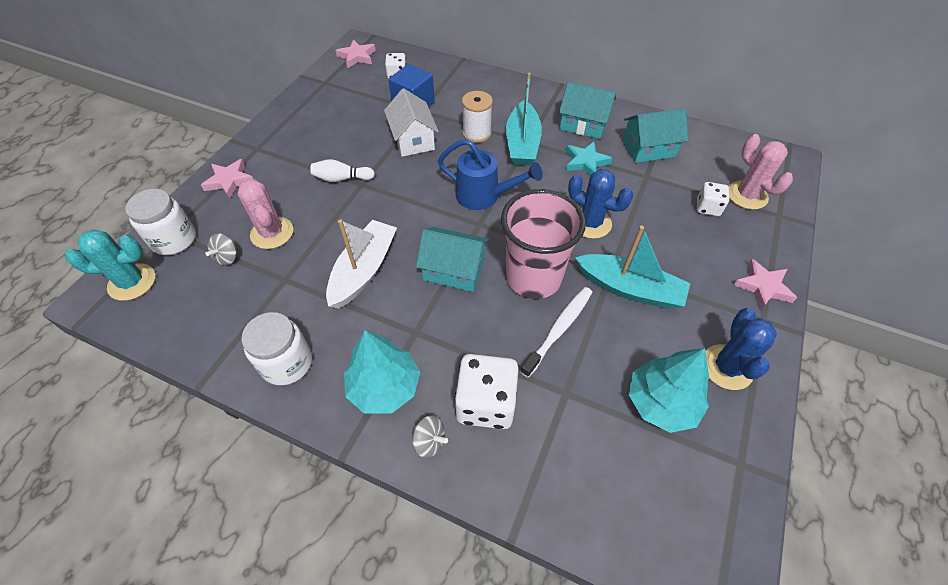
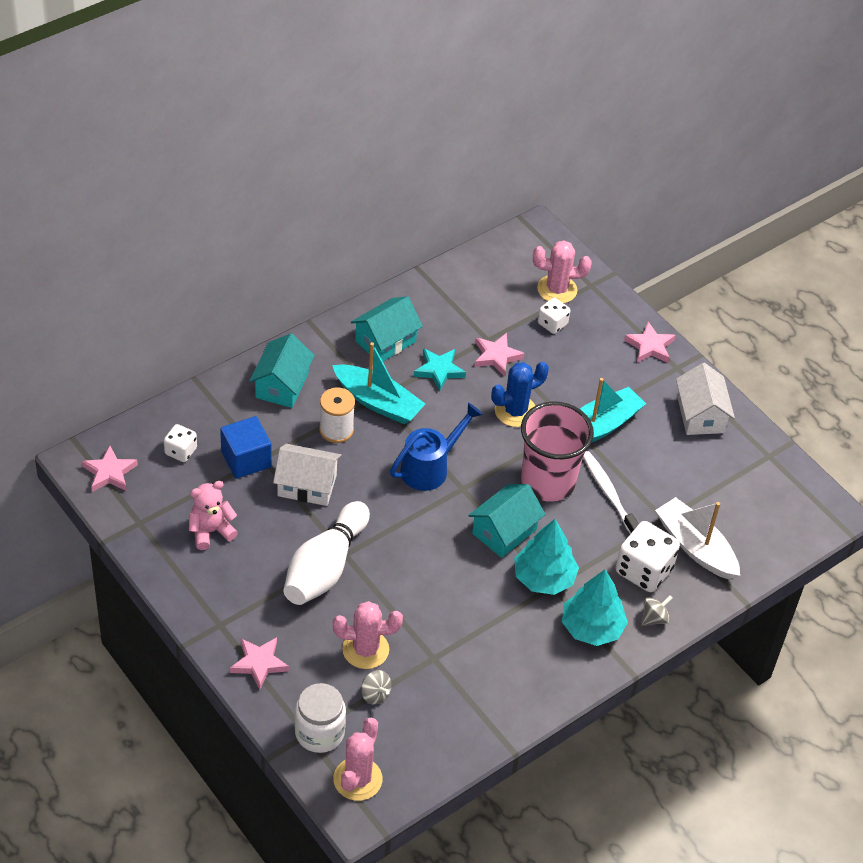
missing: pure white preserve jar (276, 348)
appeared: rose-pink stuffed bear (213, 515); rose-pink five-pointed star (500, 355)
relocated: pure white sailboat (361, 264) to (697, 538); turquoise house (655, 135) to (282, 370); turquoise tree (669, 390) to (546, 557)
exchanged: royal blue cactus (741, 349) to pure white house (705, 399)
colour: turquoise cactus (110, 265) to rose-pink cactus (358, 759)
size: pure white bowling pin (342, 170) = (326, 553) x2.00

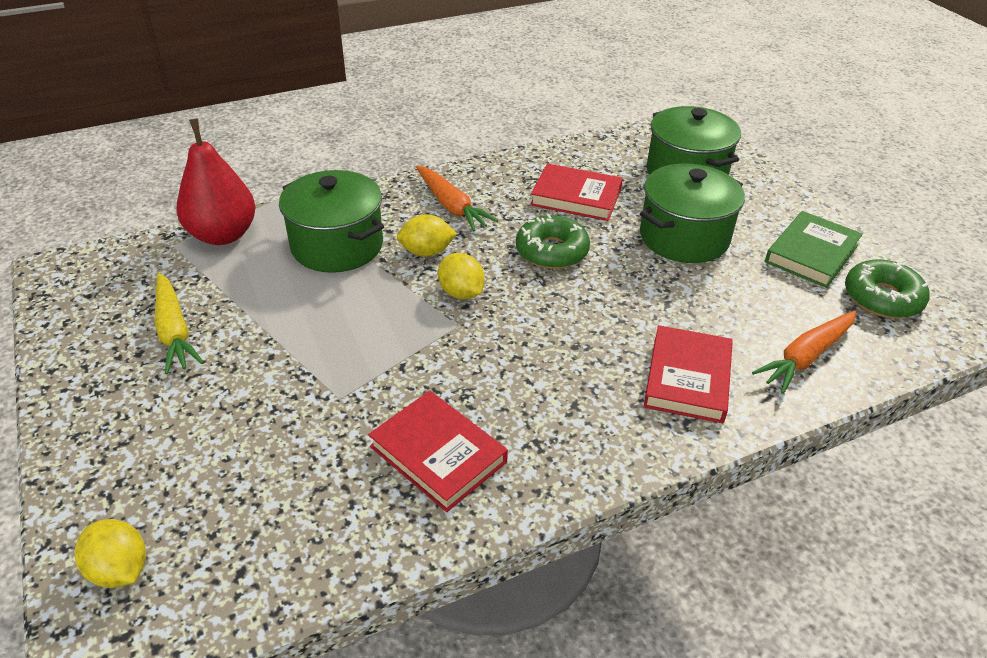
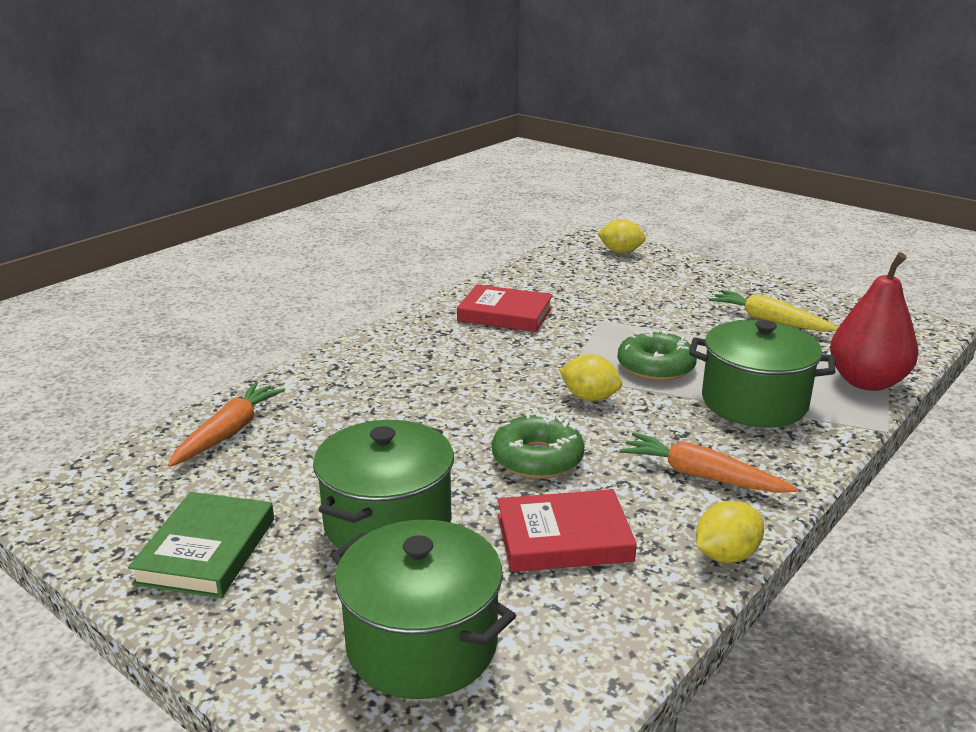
missing: red book (688, 374)
relocated: yellow citrus fruit (427, 235) to (730, 532); green glazed donut (887, 288) to (657, 355)

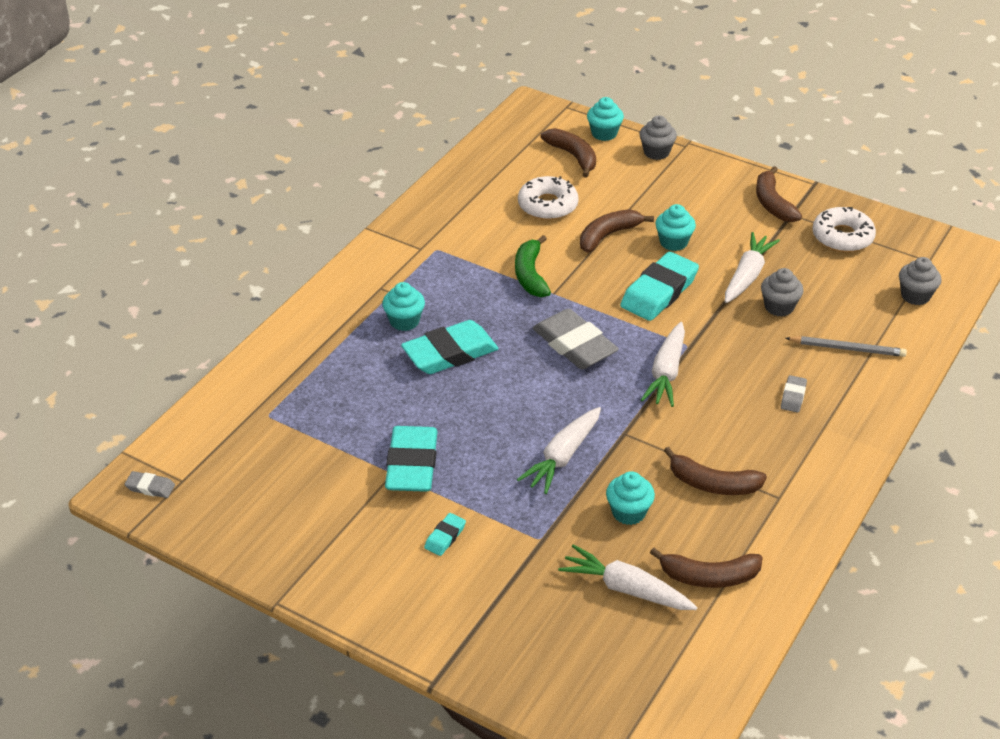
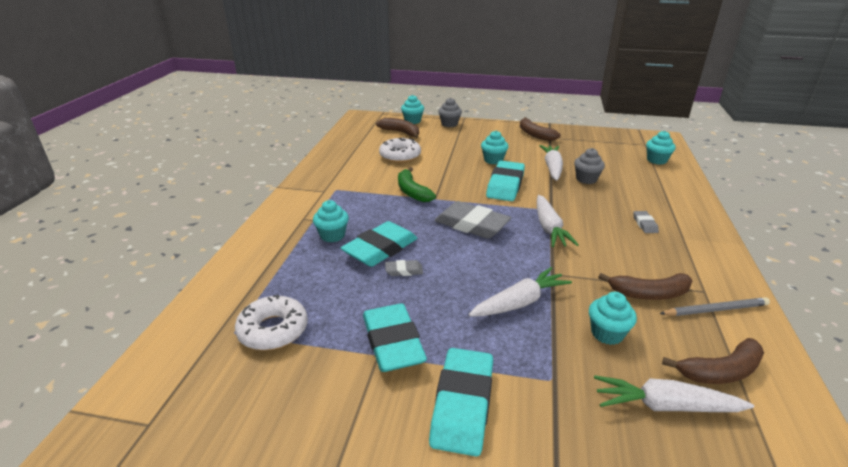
missing: brown toy banana (617, 231)
relocated: gray eraser (149, 484) to (404, 268); gray pencil (846, 346) to (714, 306); pure white glazed donut (844, 229) to (271, 322)
colour: gray fairy cake (920, 281) to turquoise fairy cake (661, 148)
spun: pure white toy carrot (559, 450) = (520, 291) 135 degrees counterclockwise
size: turquoise eraser (445, 534) = (461, 402) x2.18

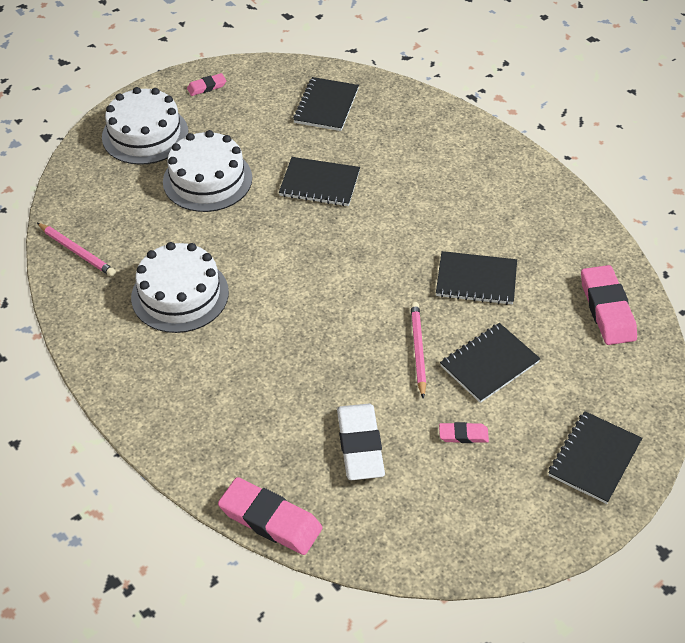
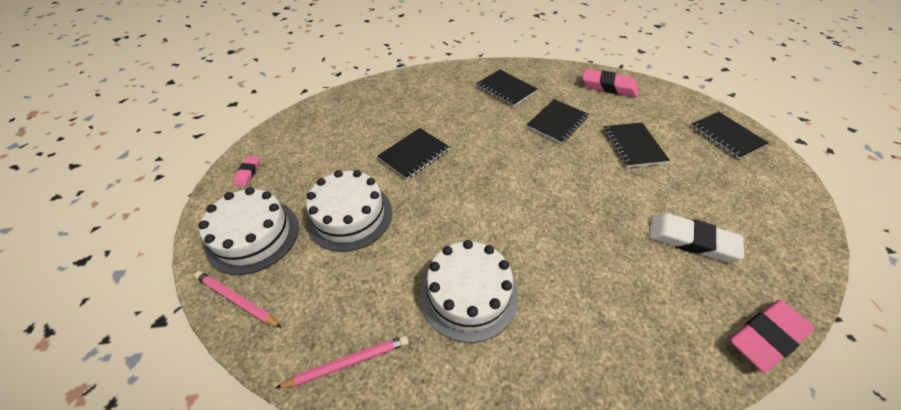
missing: rose-pink eraser (464, 432)
relocated: jet-black notebook (326, 104) to (506, 88); rose-pink pencil (418, 350) to (238, 299)

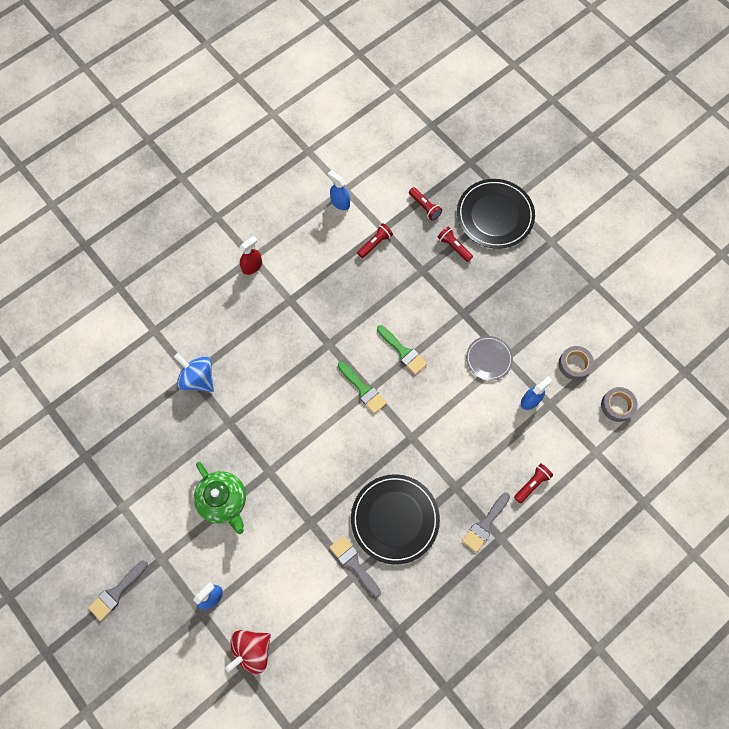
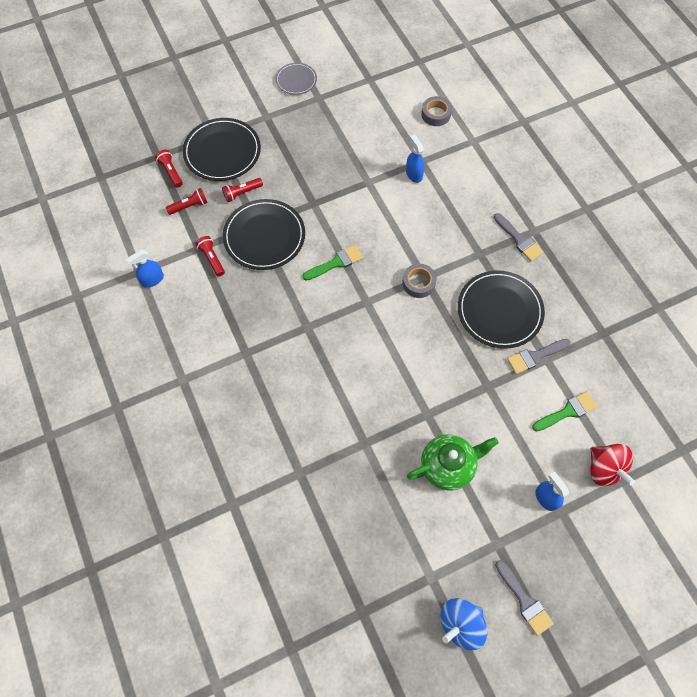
missing: red spray cleaner (250, 255)
appeared: jet-black dinner plate (264, 234)
relocated: royal blue spinning top (194, 372) to (464, 624); green brush (362, 387) to (565, 411); gray dinner plate (489, 358) to (296, 79); red pocket torch (533, 483) to (169, 168); gray roll of tape (576, 363) to (419, 281)

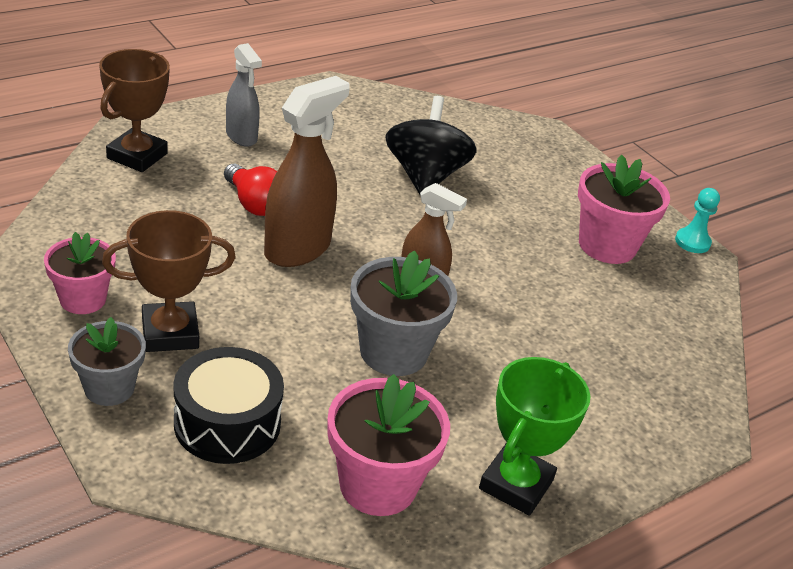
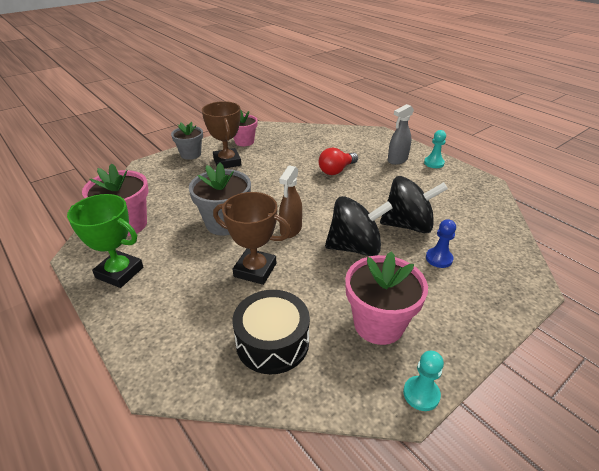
missing: brown spray cleaner (307, 171)
appeared: jet-black spinning top (359, 226); turquoise chess pawn (435, 149); royal blue chess pawn (441, 243)
relocated: brown trophy (134, 110) to (252, 238); jet-black snare drum (228, 405) to (271, 332)

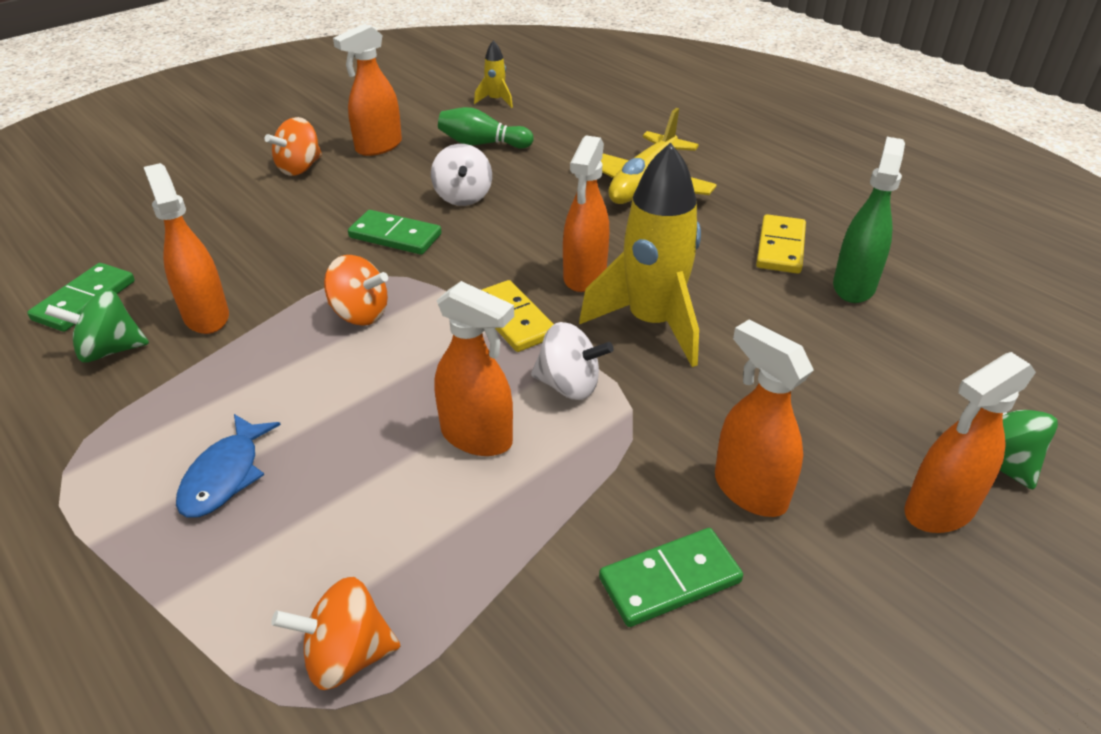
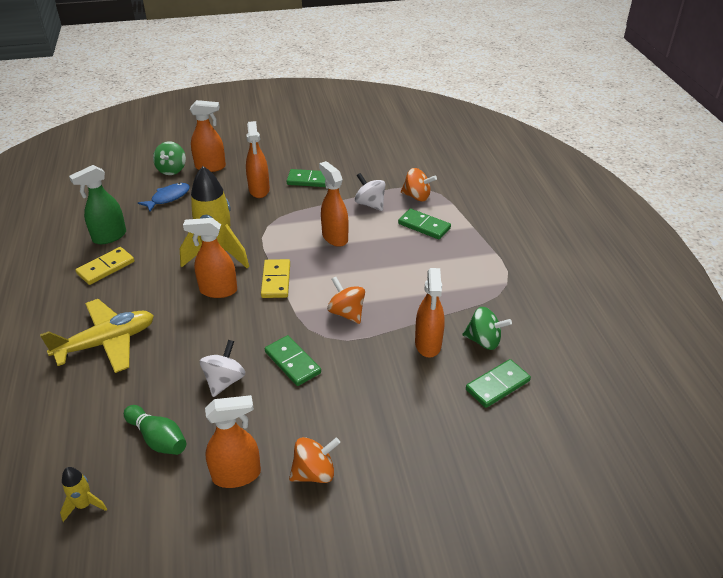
appeared: green domino tile (424, 224)
relocated: royal blue fish (228, 466) to (164, 197); pure white spinning top (572, 361) to (370, 192)
spun: orange spray cleaner (586, 214) = (210, 258) 135 degrees counterclockwise

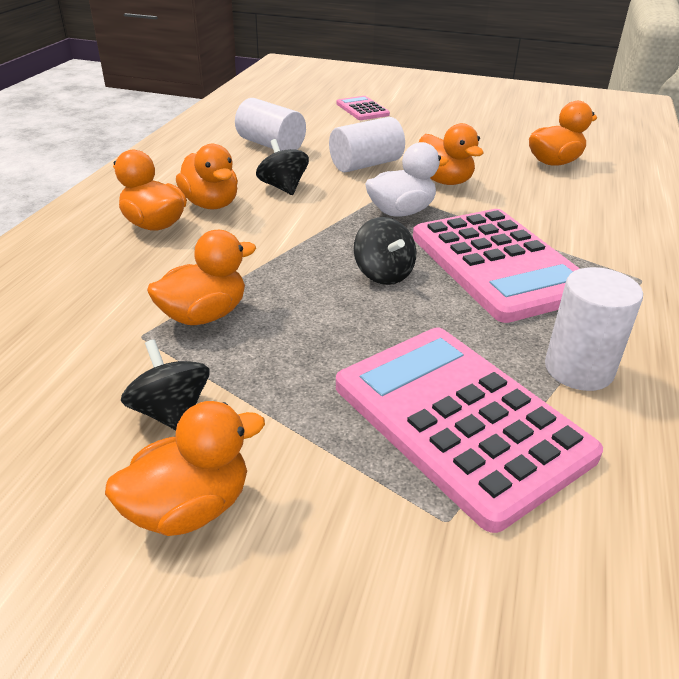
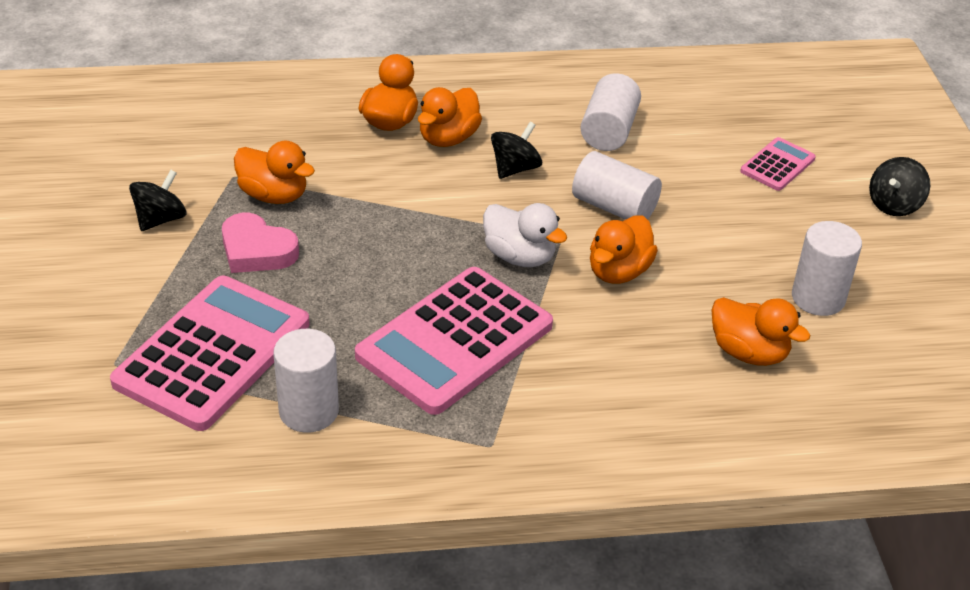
missing: orange toy duck (185, 468)
appeared: rose-pink love heart (260, 243); pure white solid cylinder (827, 268)
relocated: jet-black spinning top (385, 251) to (899, 186)

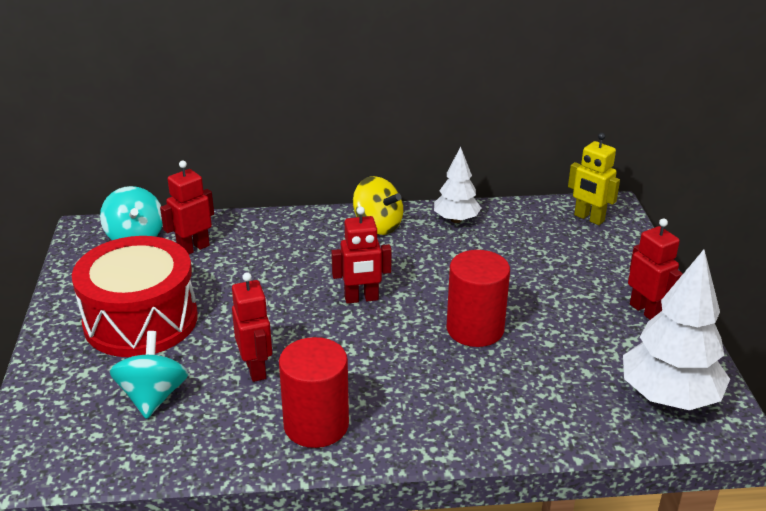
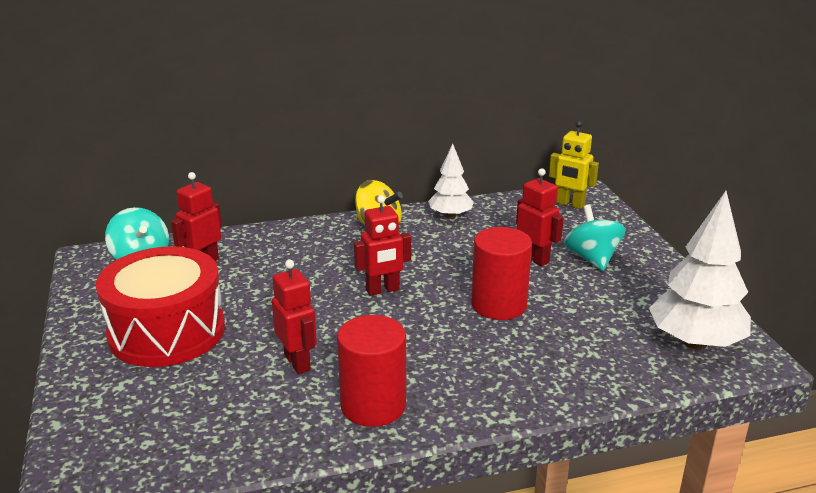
relocated: turquoise spinning top (148, 375) to (594, 238); red robot figure (655, 269) to (540, 217)

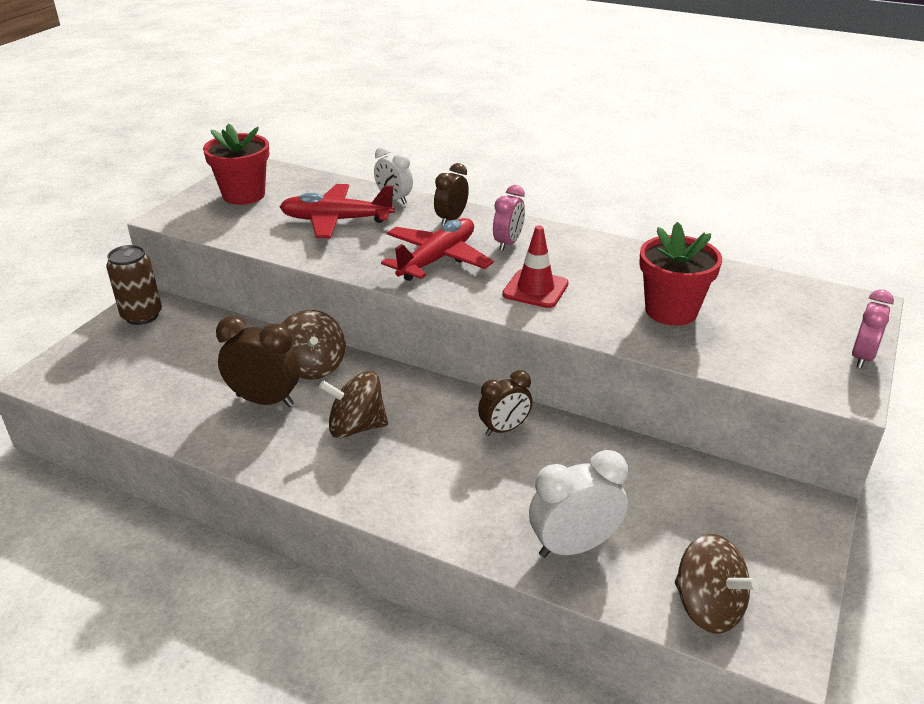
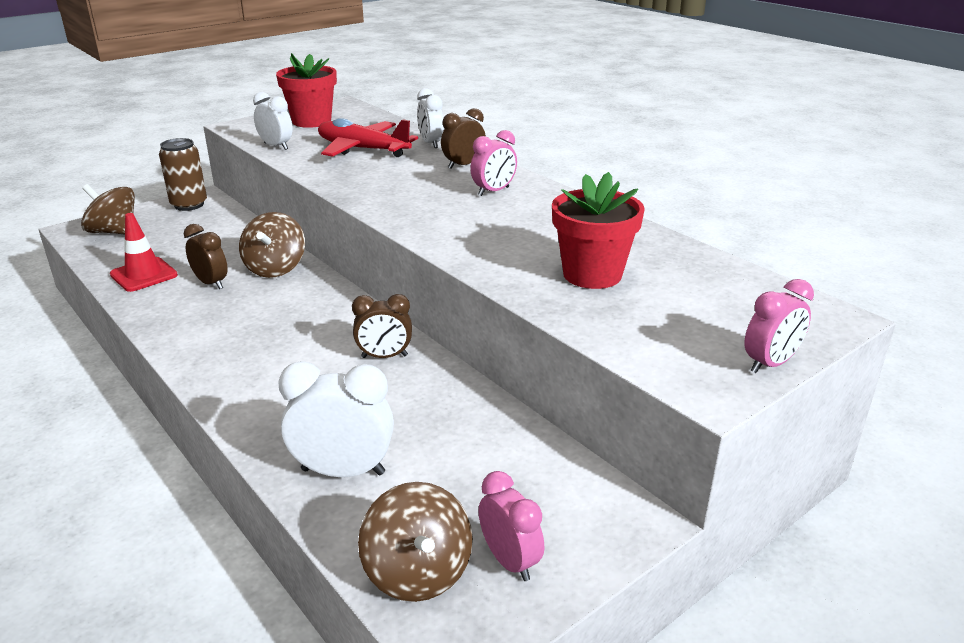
missing: red toy plane (437, 249)
appeared: pure white clock (273, 121); rose-pink clock (511, 526)
relocated: brown spinning top (353, 404) to (108, 209); red road cone (535, 267) to (144, 252)
size: brown clock (258, 361) = (206, 256) x0.66

